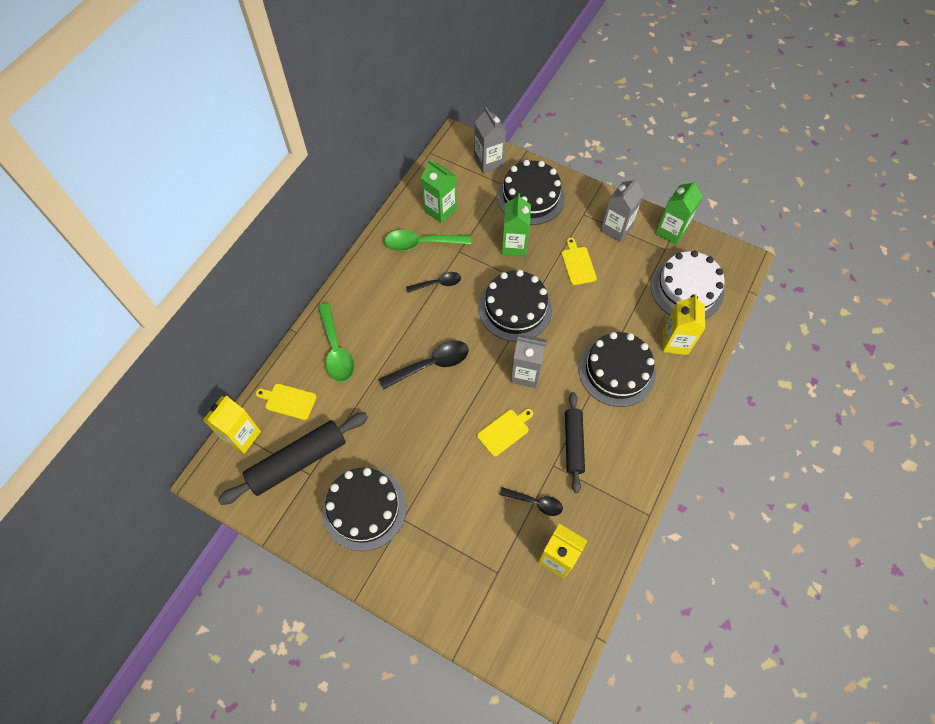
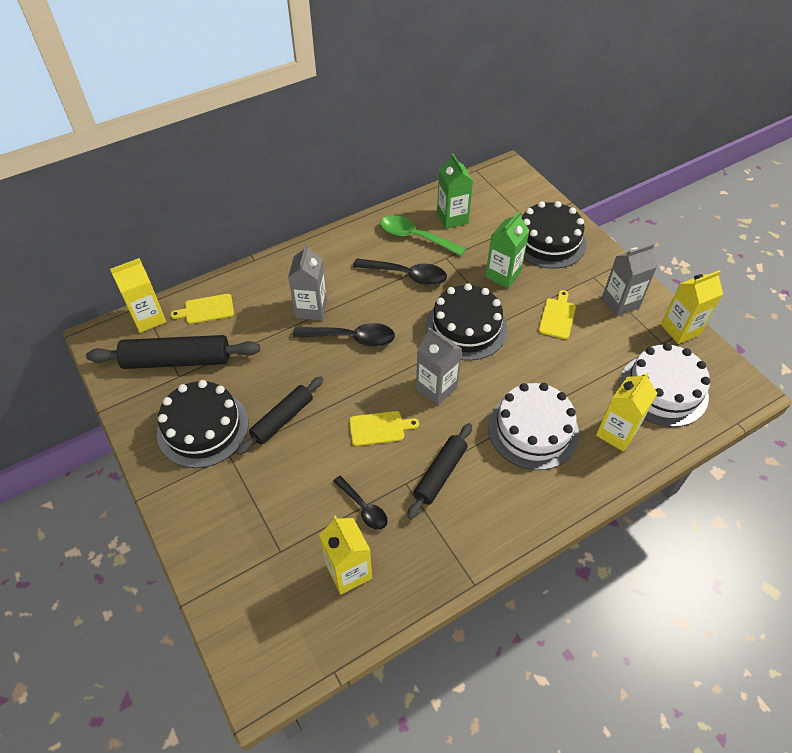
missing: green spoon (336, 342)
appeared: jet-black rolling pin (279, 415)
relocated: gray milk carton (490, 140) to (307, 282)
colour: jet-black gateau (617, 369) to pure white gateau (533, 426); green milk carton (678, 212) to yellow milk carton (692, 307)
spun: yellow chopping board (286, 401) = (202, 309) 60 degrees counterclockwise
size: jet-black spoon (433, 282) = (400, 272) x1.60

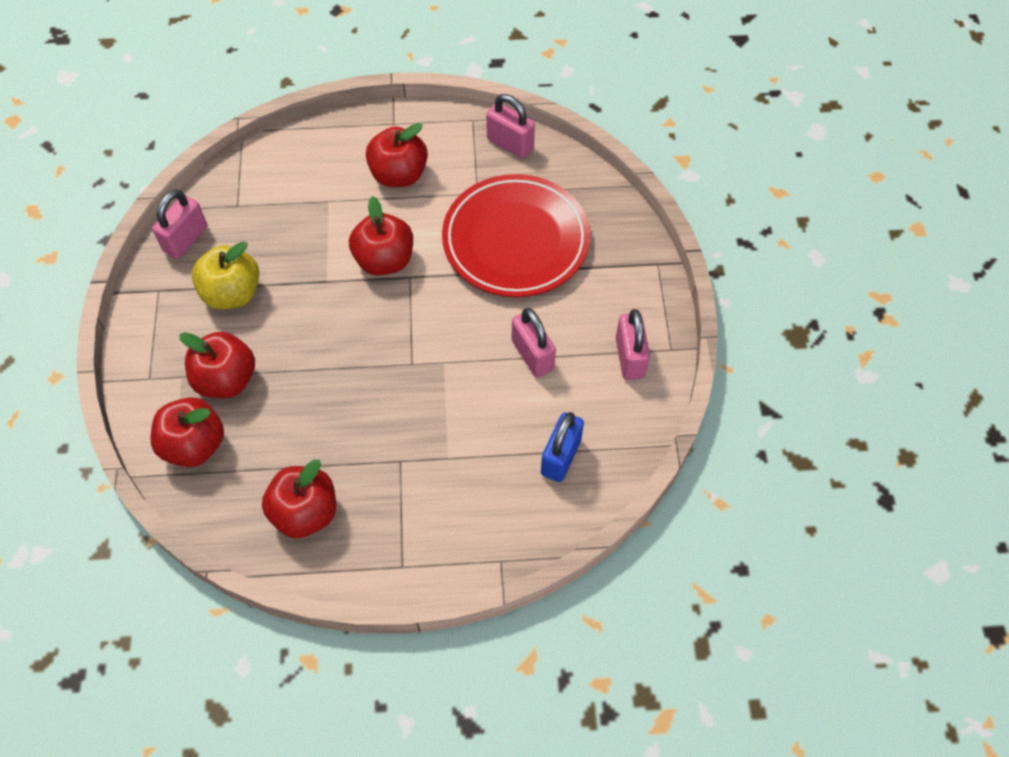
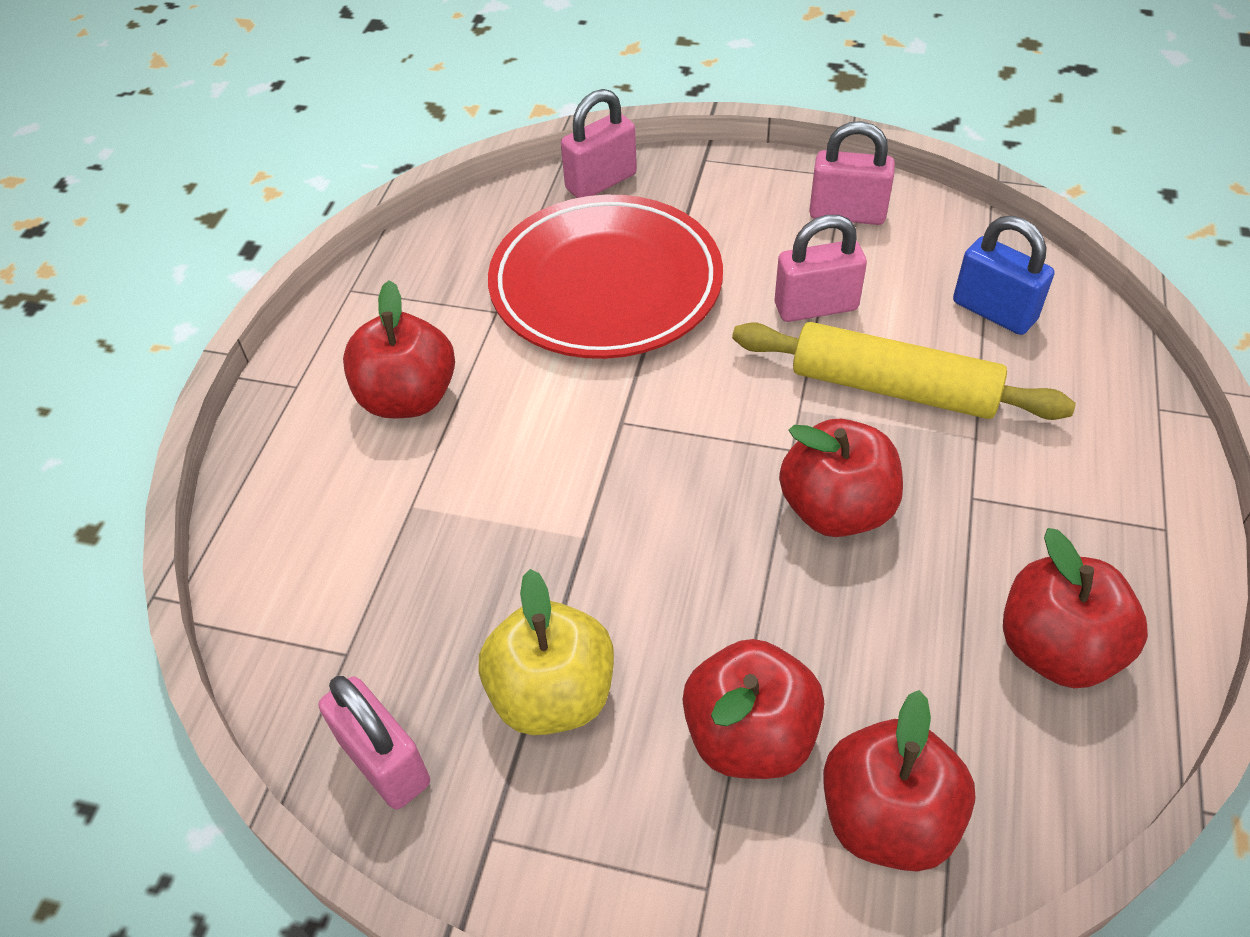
appeared: yellow rolling pin (904, 371)
relocated: red apple fruit (381, 236) to (841, 478); rose-pink padlock (510, 126) to (599, 143)

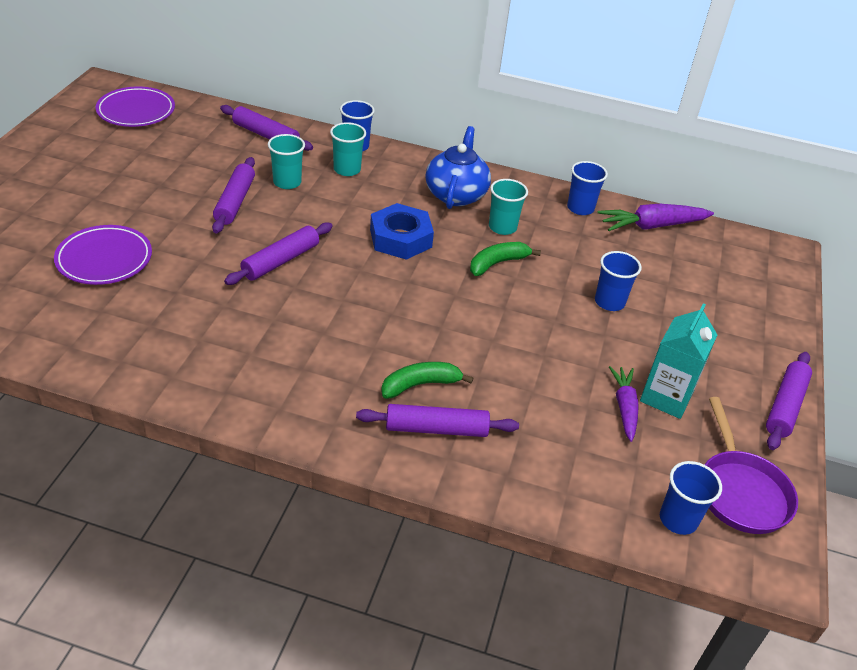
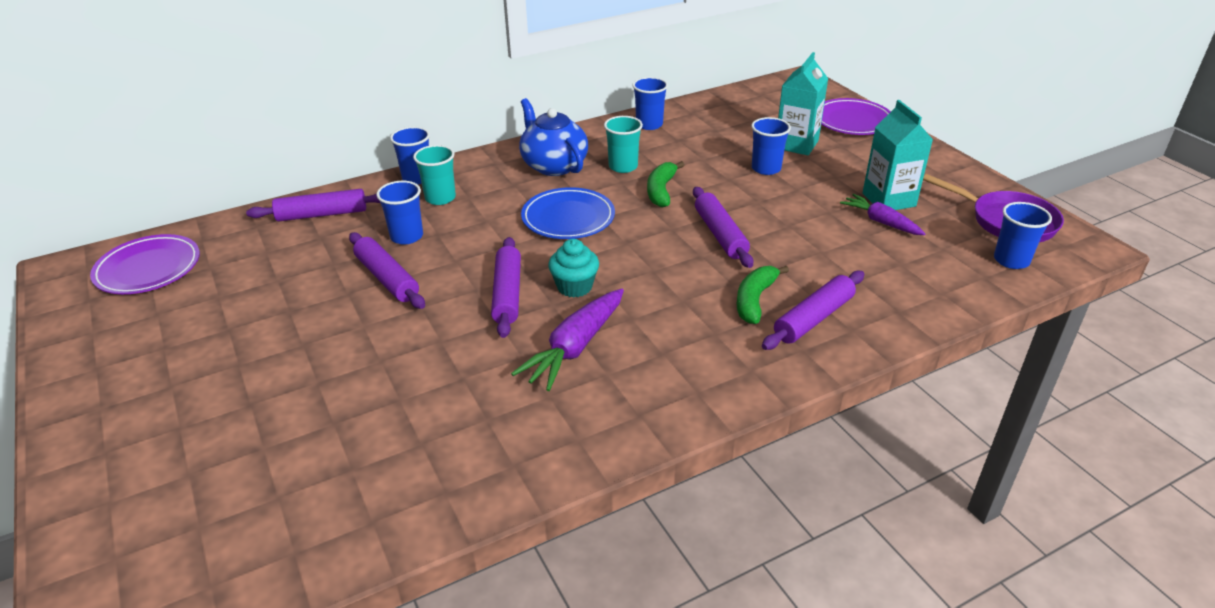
appeared: turquoise fairy cake (573, 268); turquoise milk carton (803, 103)
relocated: royal purple dinner plate (103, 255) to (856, 116); royal purple toy carrot (655, 217) to (567, 340); royal purple rolling pin (789, 401) to (723, 227)
exchanged: royal blue nut (402, 231) to royal blue dinner plate (568, 213)
colour: turquoise tumbler (286, 161) to royal blue tumbler (399, 213)

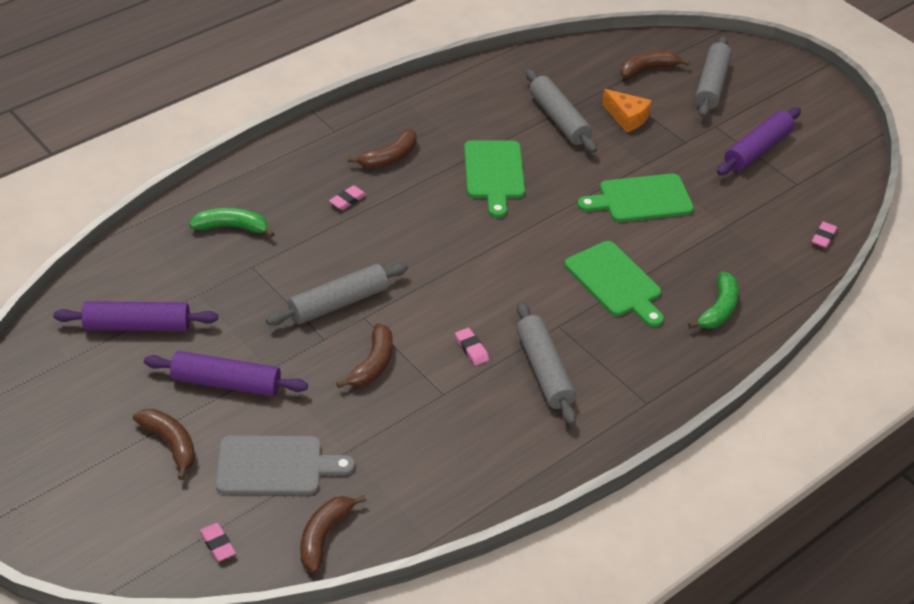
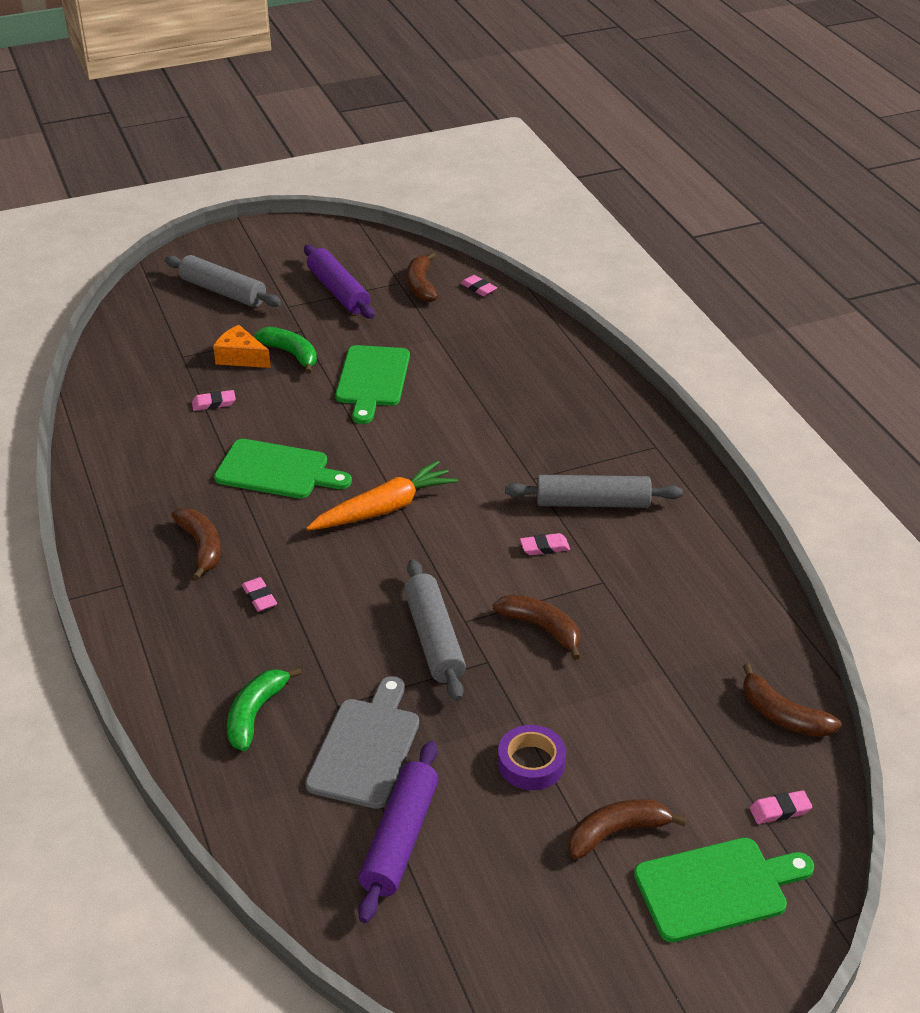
appeared: orange toy carrot (382, 495)
relocated: gray chopping board (285, 465) to (362, 742); green chopping board (614, 284) to (724, 890); brown toy banana (655, 64) to (422, 277); green toy banana (713, 300) to (286, 350)
exchanged: royal purple rolling pin (226, 373) to royal purple roll of tape (532, 757); gray rolling pin (561, 111) to rose-pink eraser (214, 400)
spun: orange cheese wedge (627, 111) = (242, 346) 120 degrees counterclockwise

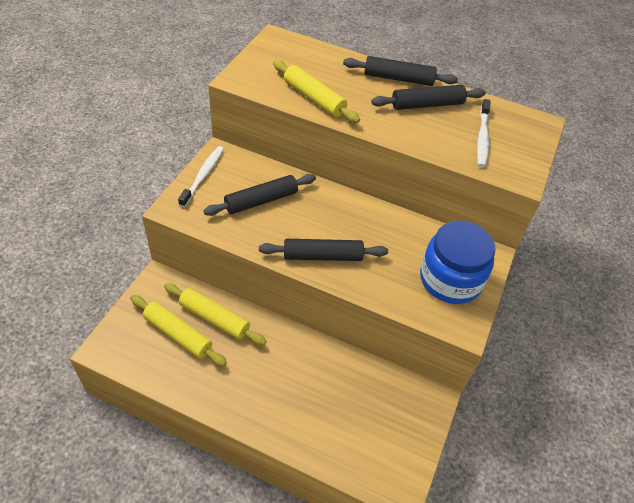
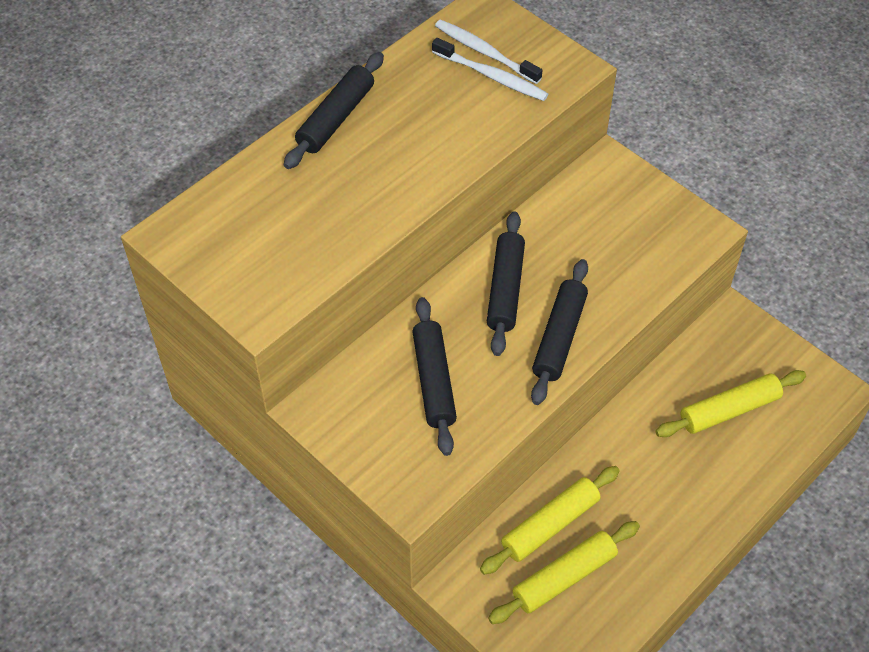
missing: royal blue preserve jar (457, 262)
relocated: pure white toothbrush (201, 176) to (488, 51); yellow rolling pin (316, 91) to (731, 403); jet-black rolling pin (428, 97) to (506, 283)

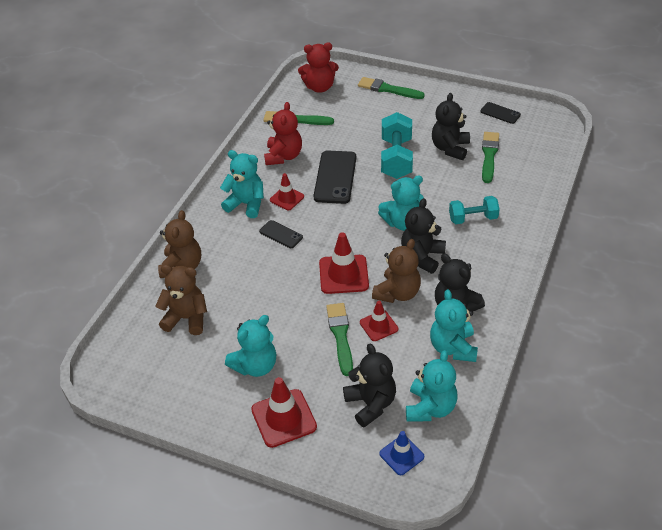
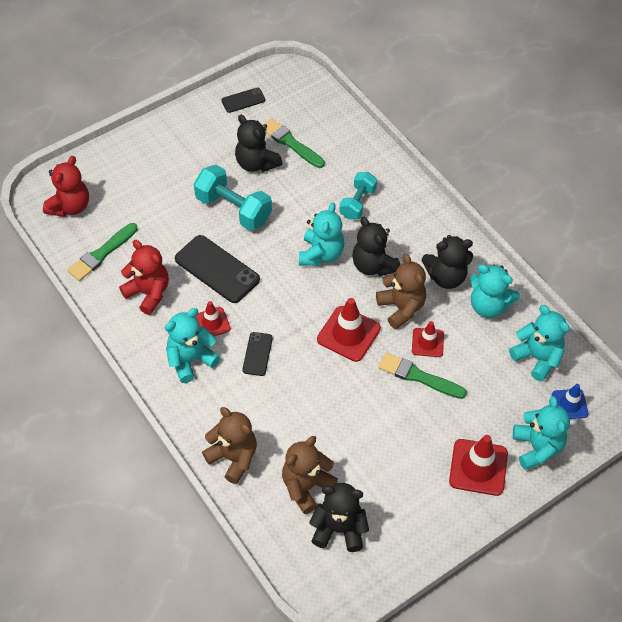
missing: green brush (391, 88)
relocated: turquoise stuffed bear (250, 346) to (541, 433); jet-black stuffed bear (369, 385) to (339, 517)
spun: jet-black smartphone (281, 234) = (258, 354) 60 degrees counterclockwise

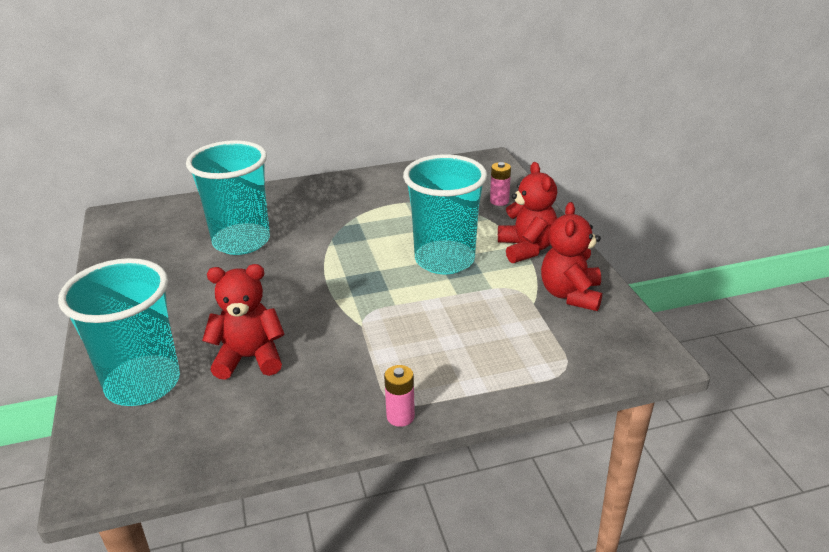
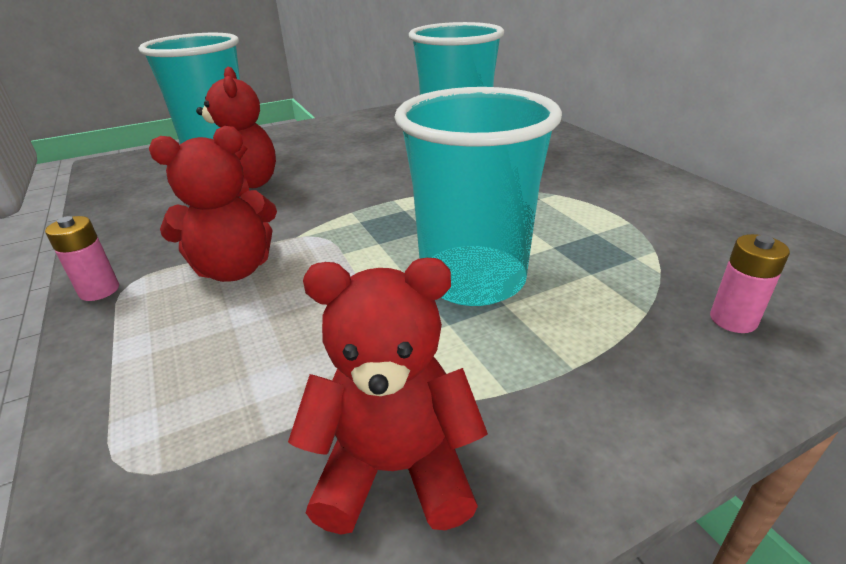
relocated: red stuffed bear (527, 212) to (213, 204)

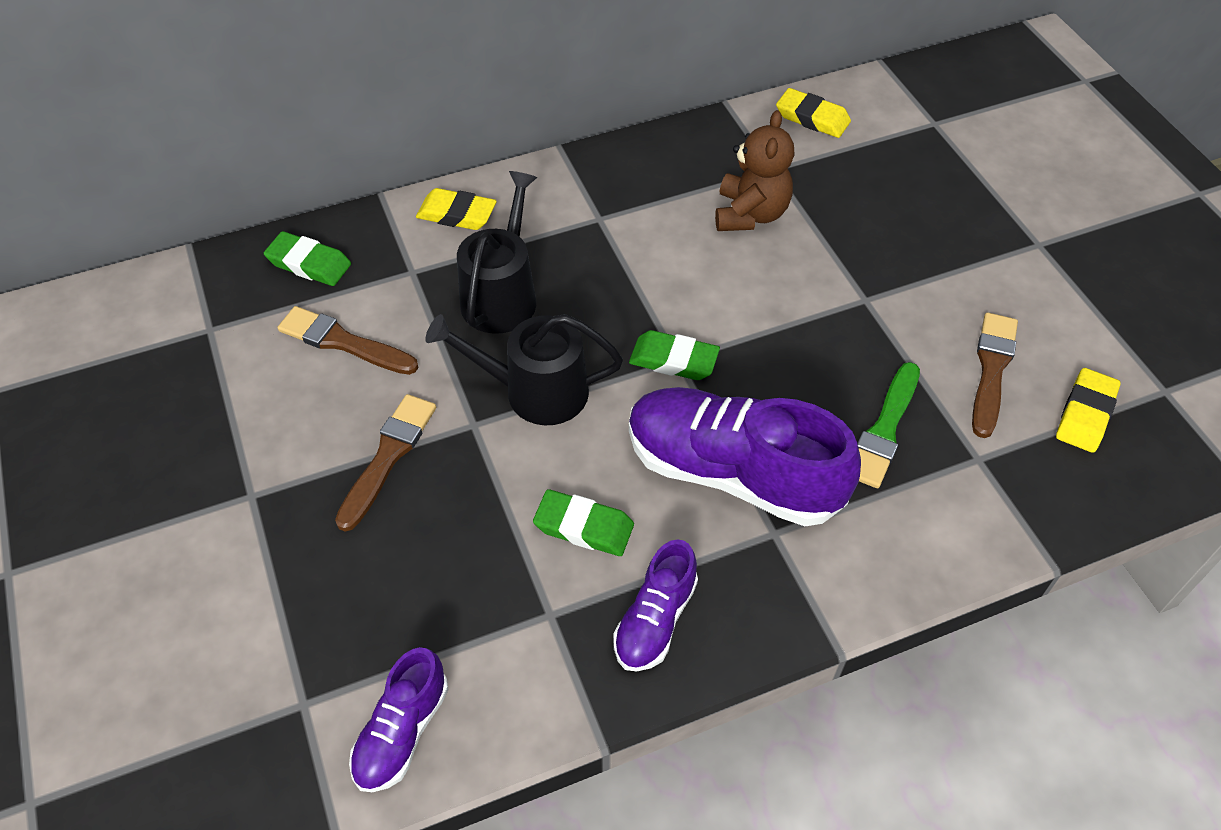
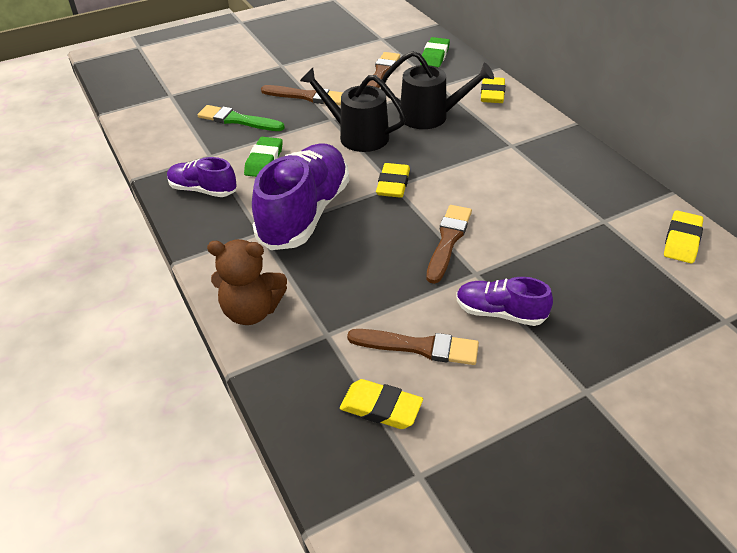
appeared: brown brush (449, 244)
relocated: royal purple shoe (398, 719) to (504, 301); brown stuffed bear (754, 170) to (247, 282); green brush (888, 425) to (241, 118)
colour: green eraser (674, 355) to yellow eraser (393, 180)
spun: jet-black watering can (524, 369) = (353, 110) 60 degrees counterclockwise

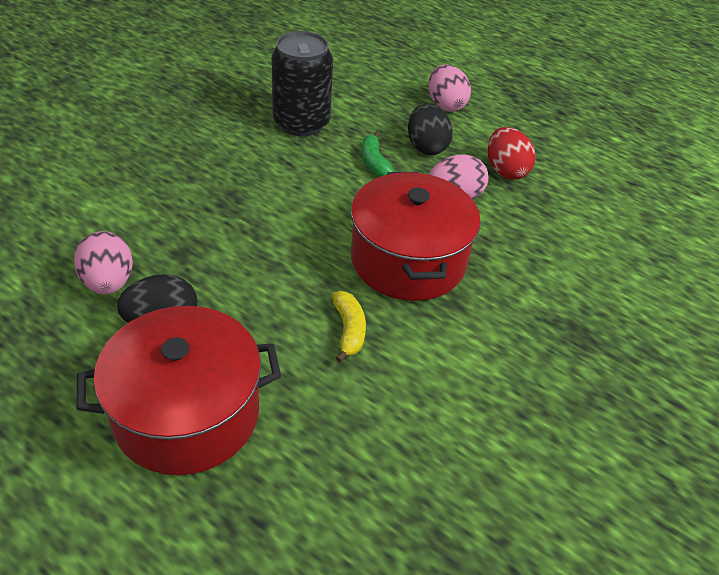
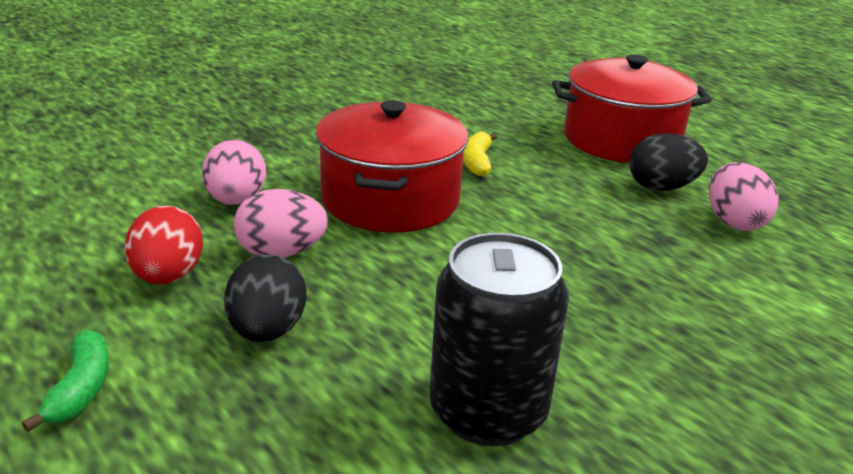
relocated: green toy banana (378, 154) to (65, 381); rose-pink toy egg (449, 88) to (234, 172)

